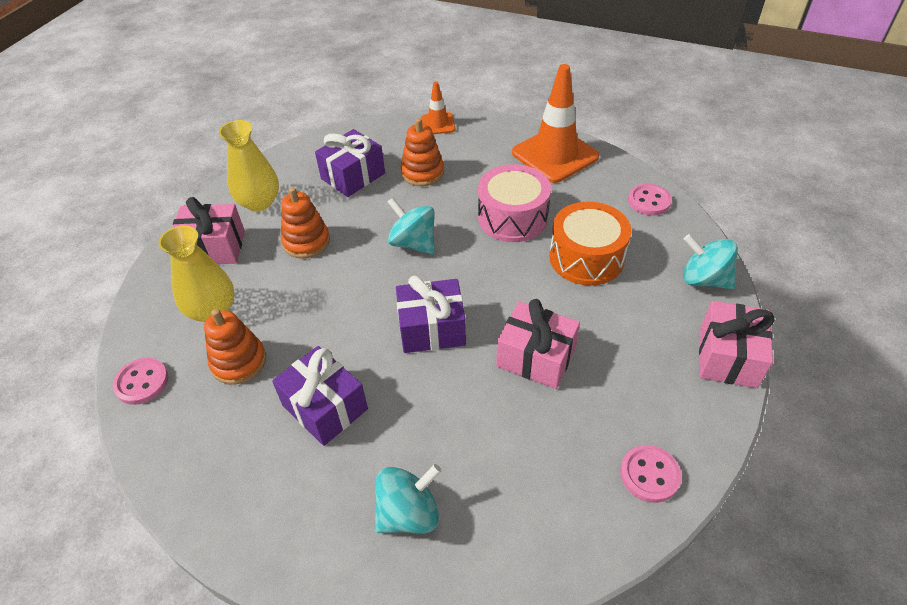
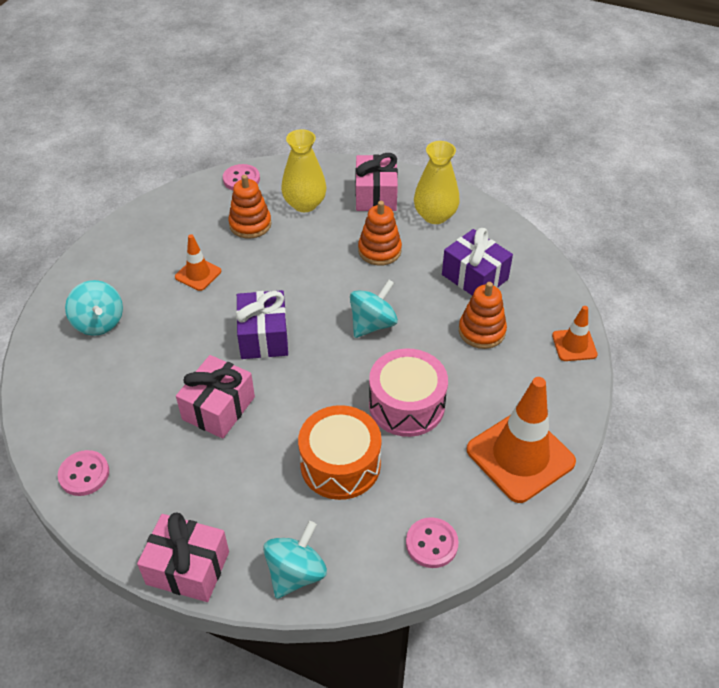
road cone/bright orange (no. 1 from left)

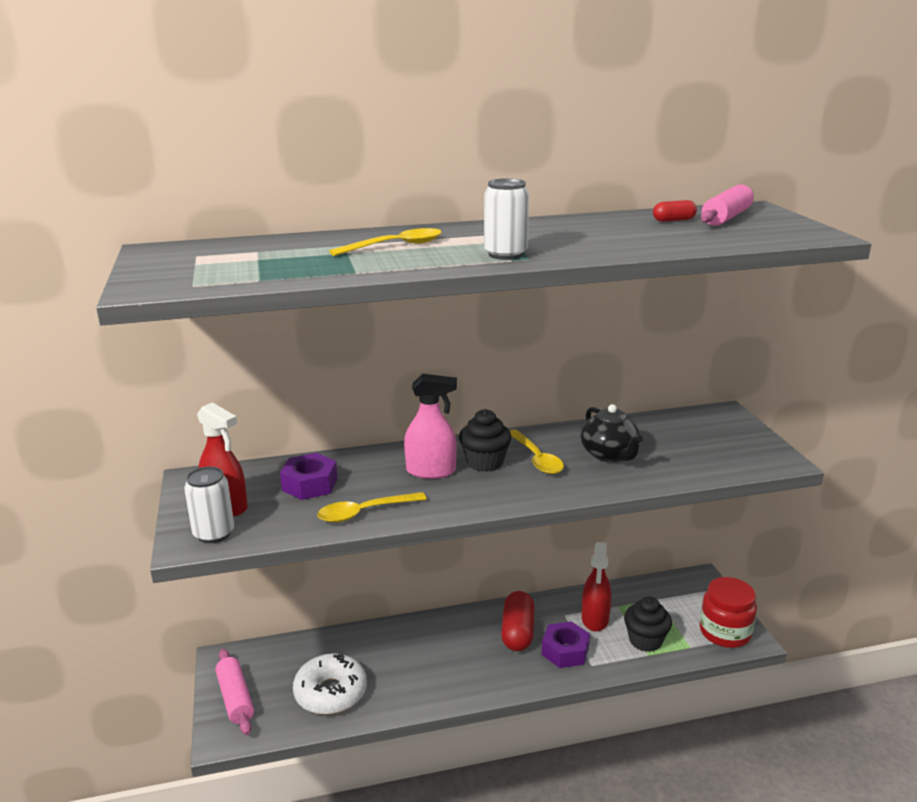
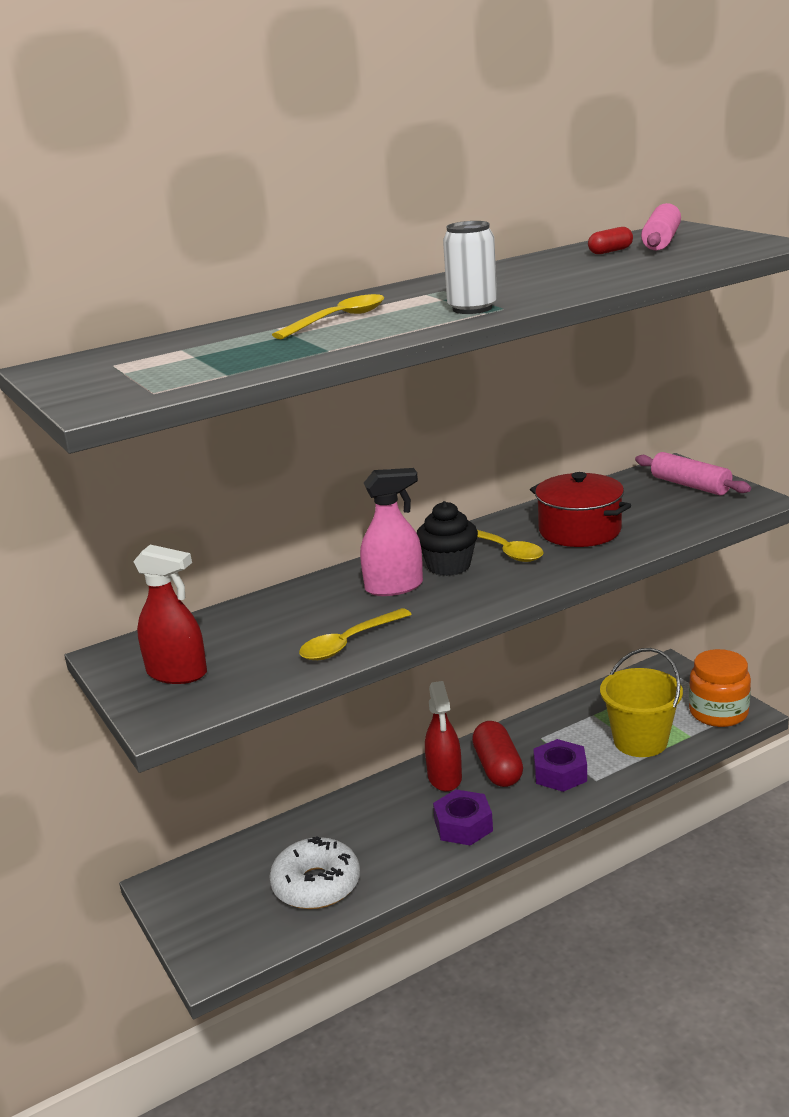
spray bottle/scarlet (no. 2 from left)
nut/purple (no. 1 from left)
pot/scarlet
bucket/yellow
dough roller/pink (no. 2 from left)
jam jar/bright orange
soda can/snow-white (no. 1 from left in the first image)

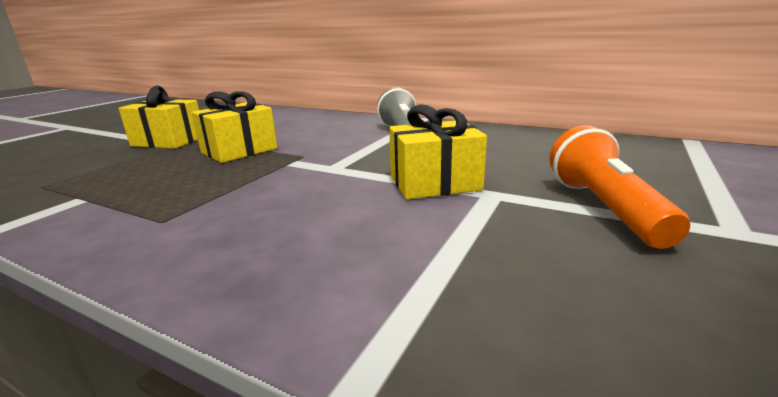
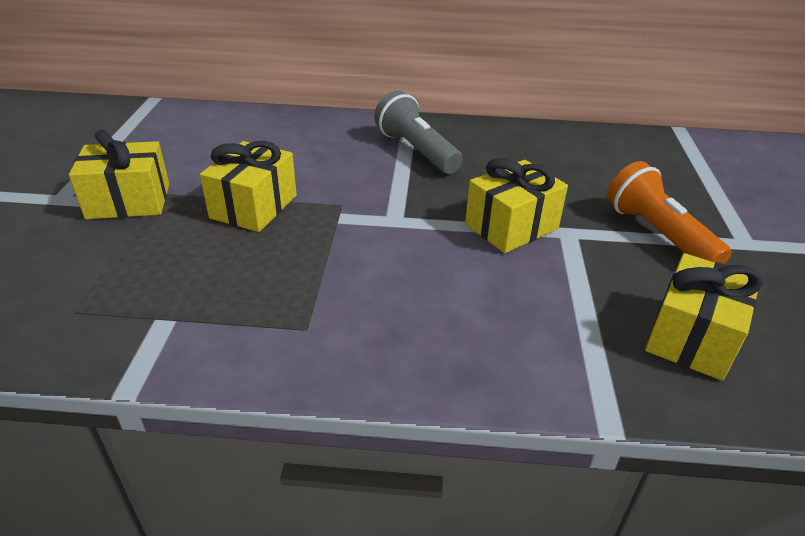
gift/yellow (no. 4 from left)

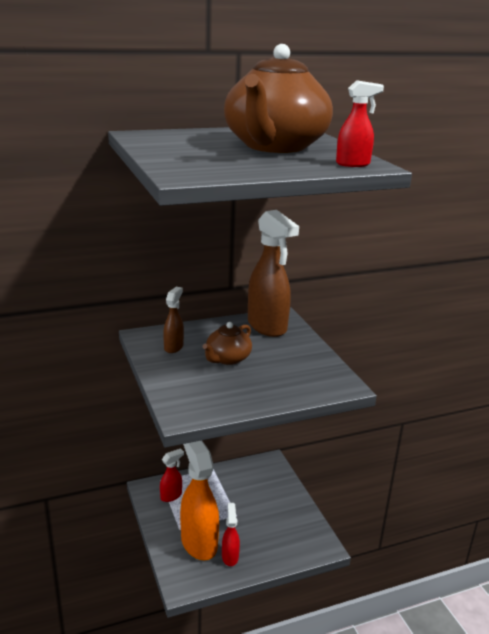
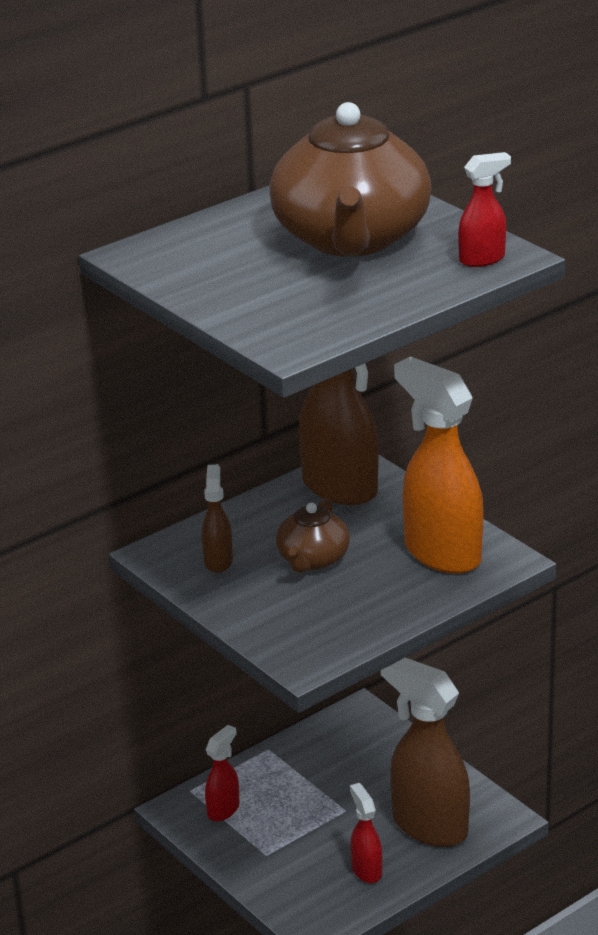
spray bottle/dark brown (no. 3 from left)
spray bottle/bright orange

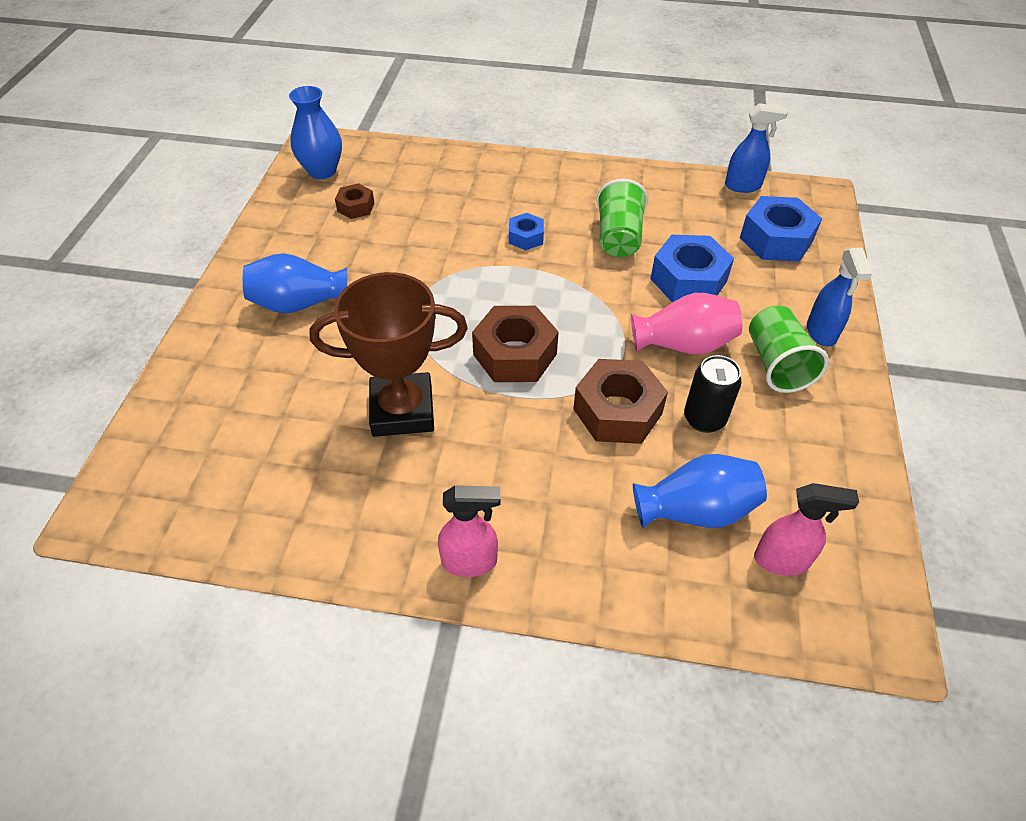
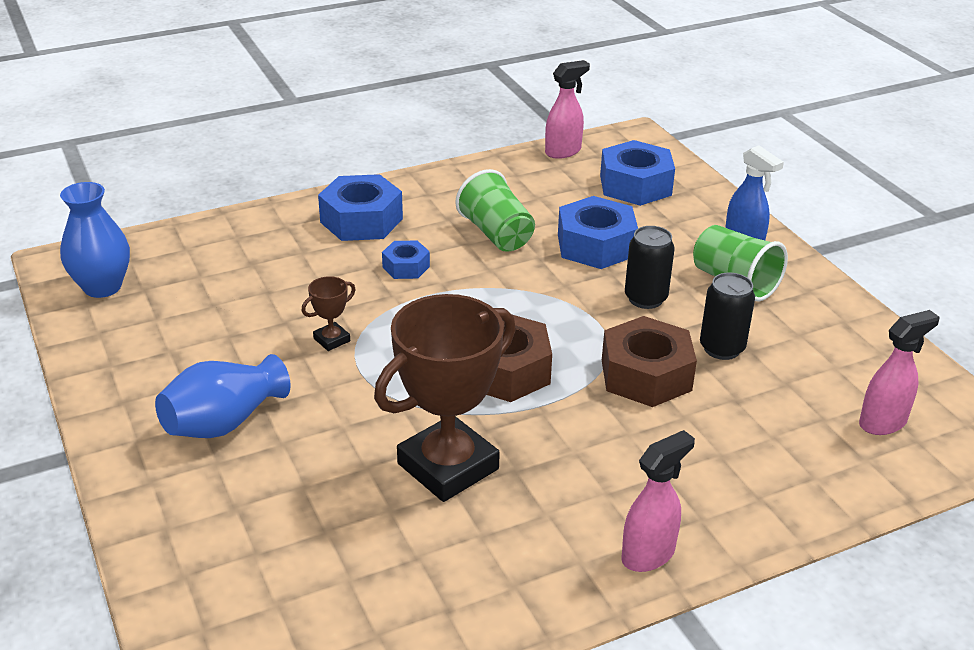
award cup/dark brown (no. 1 from left)
nut/royal blue (no. 1 from left)
spray bottle/pink (no. 1 from left)
soda can/jet-black (no. 1 from left)
nut/dark brown (no. 1 from left in the first image)
flower vase/royal blue (no. 3 from left in the first image)

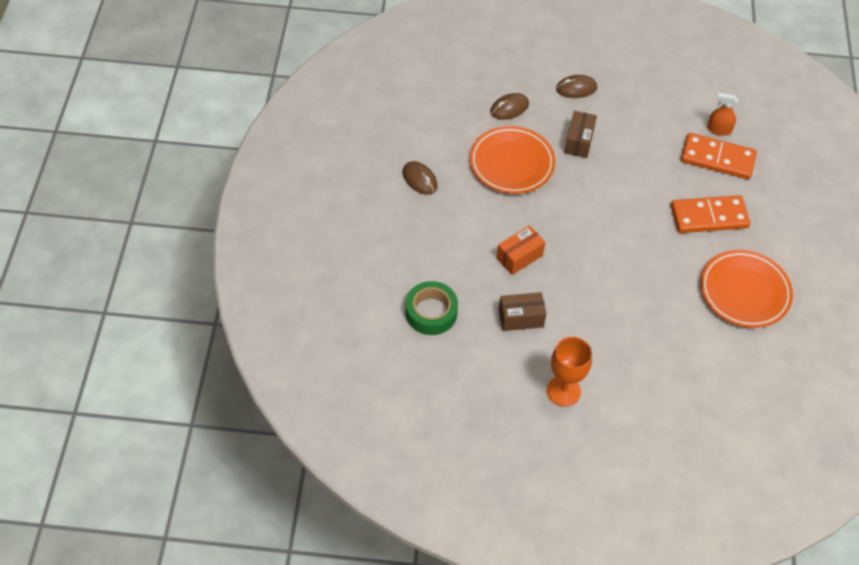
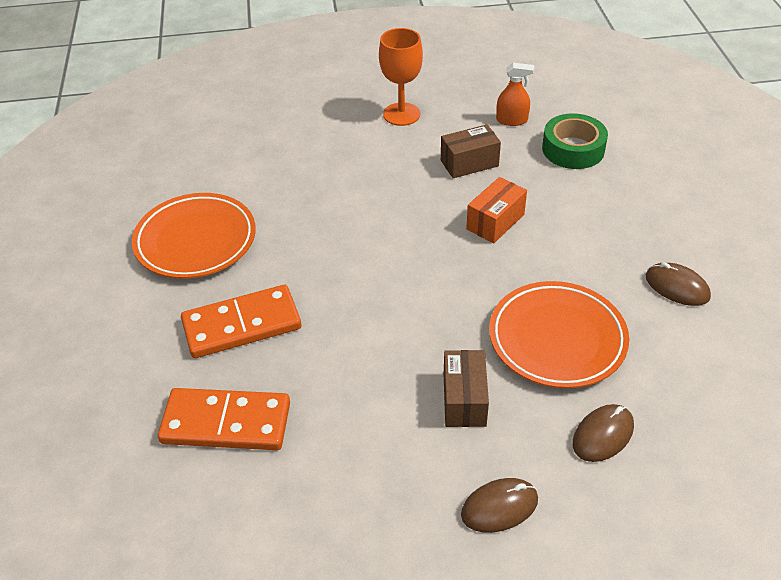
spray bottle/bright orange

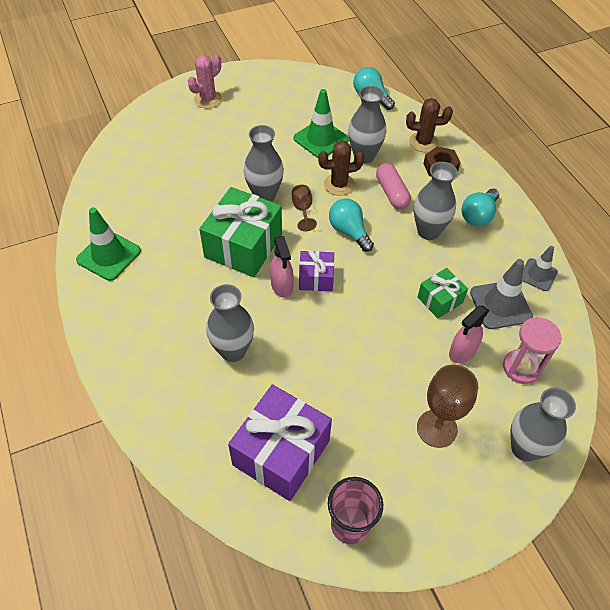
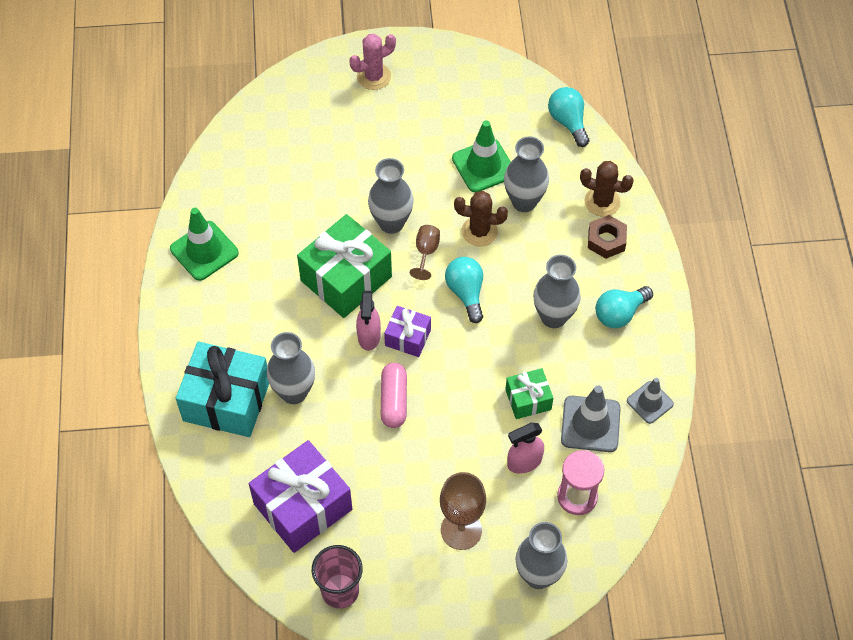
gift/teal
pill shape/pink

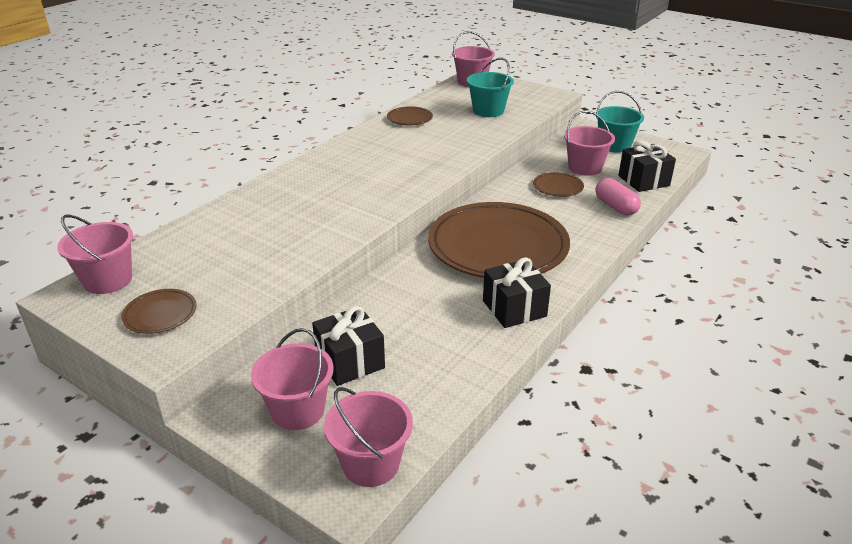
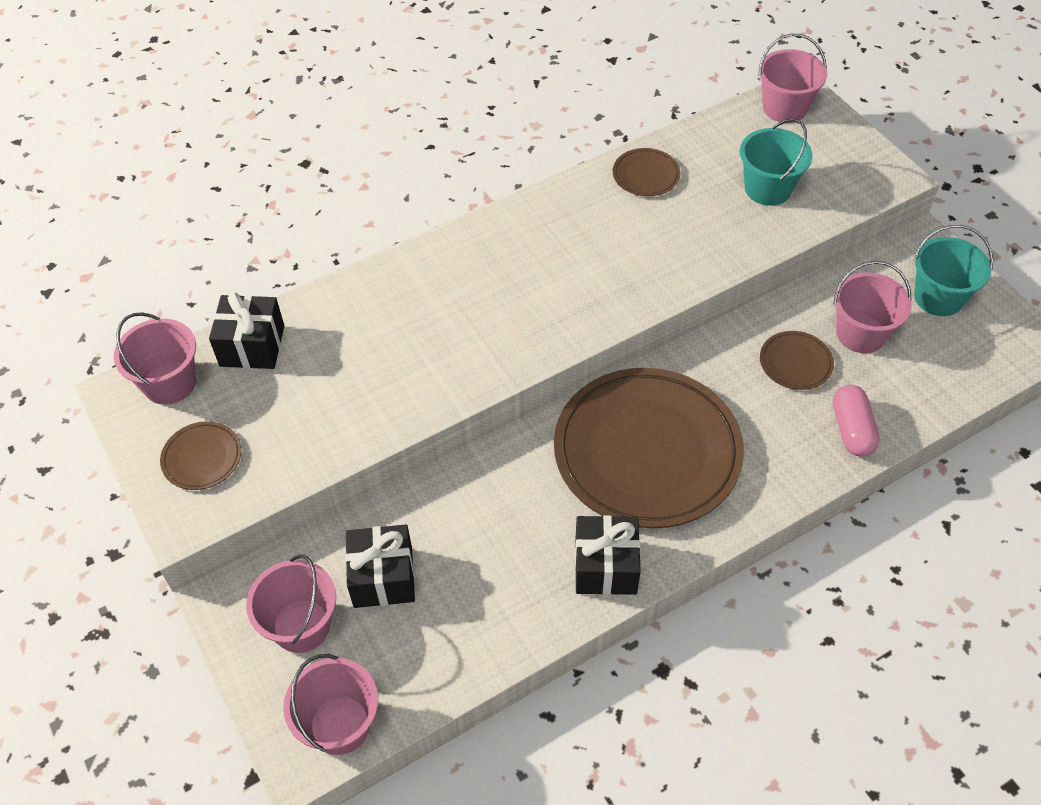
gift/jet-black (no. 1 from left)

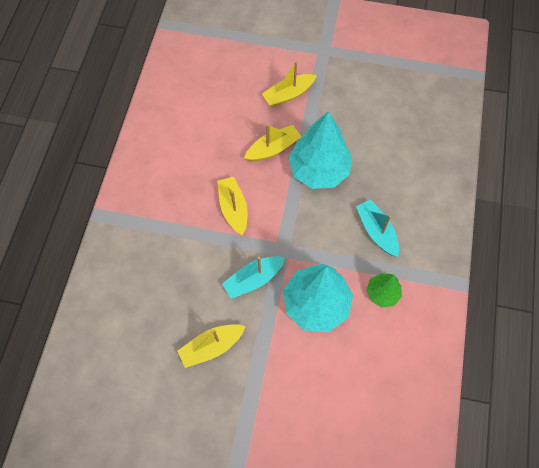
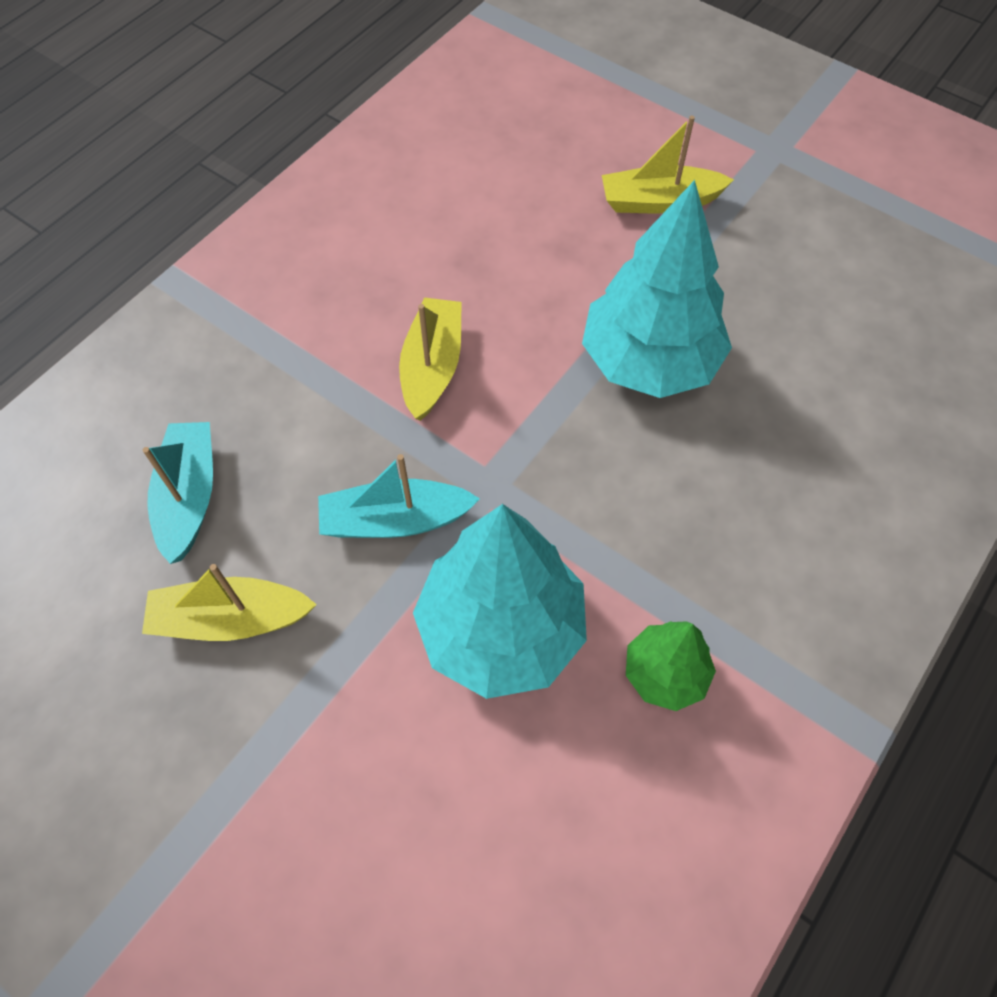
toy boat/teal (no. 1 from left)
toy boat/yellow (no. 3 from left in the first image)

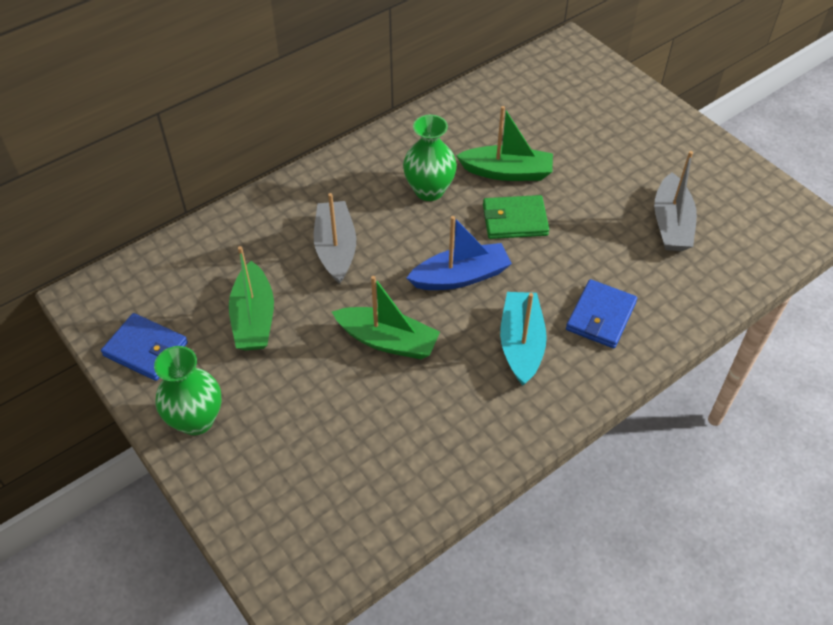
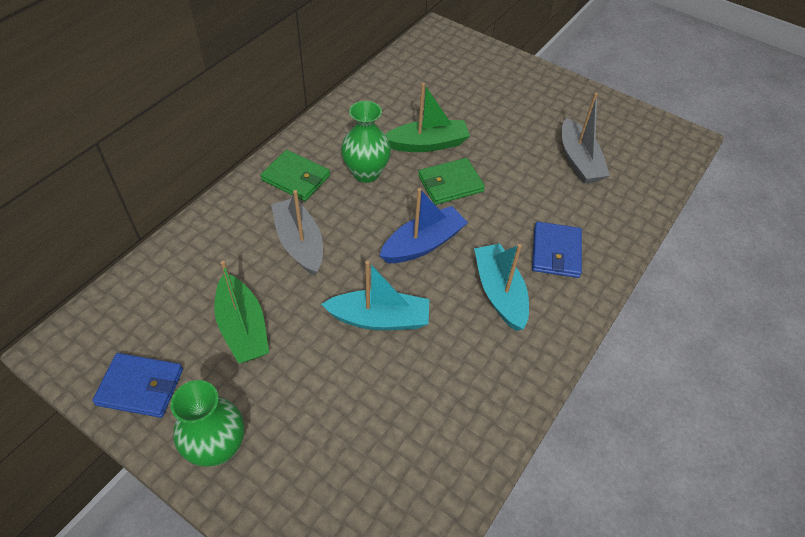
wallet/emerald (no. 1 from left)
toy boat/teal (no. 1 from left)

